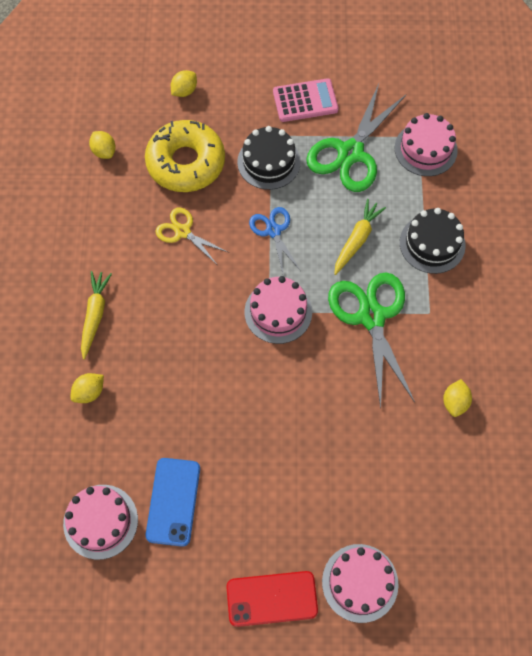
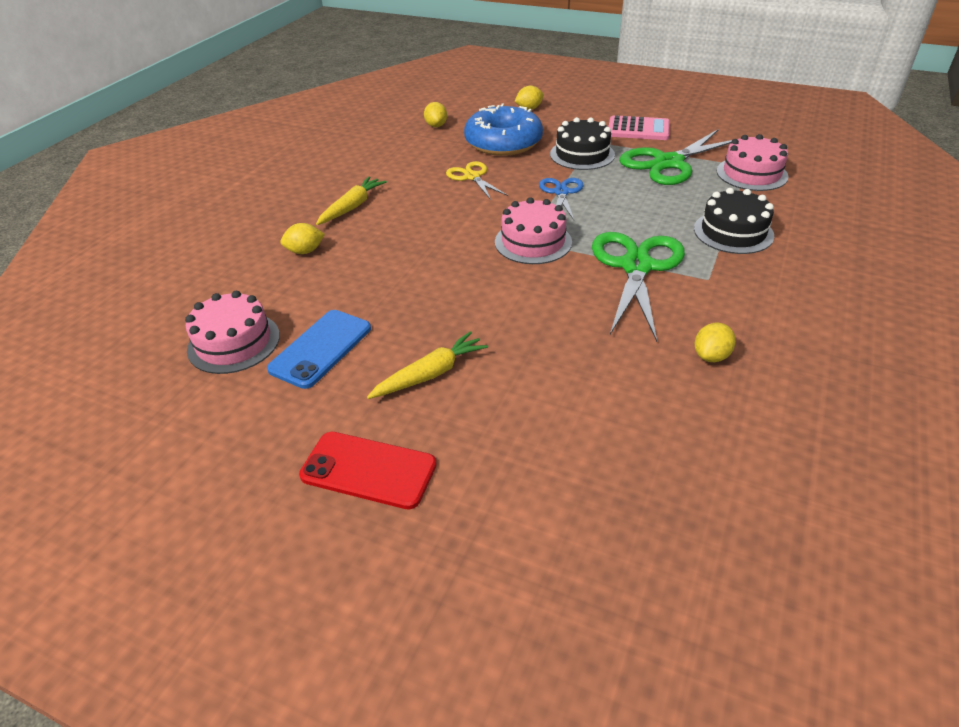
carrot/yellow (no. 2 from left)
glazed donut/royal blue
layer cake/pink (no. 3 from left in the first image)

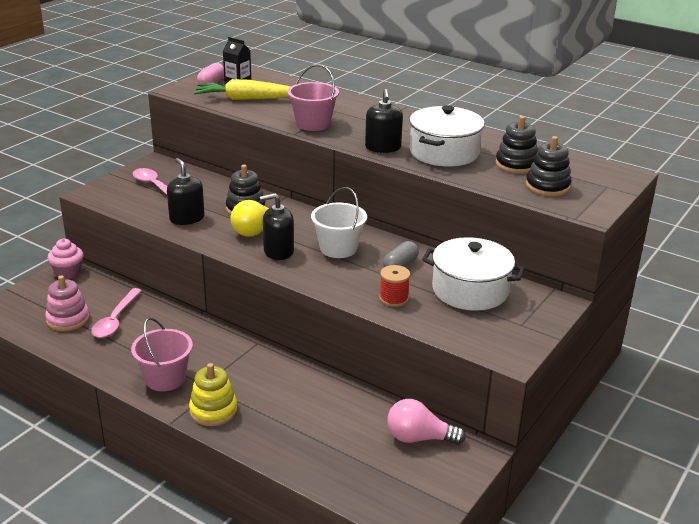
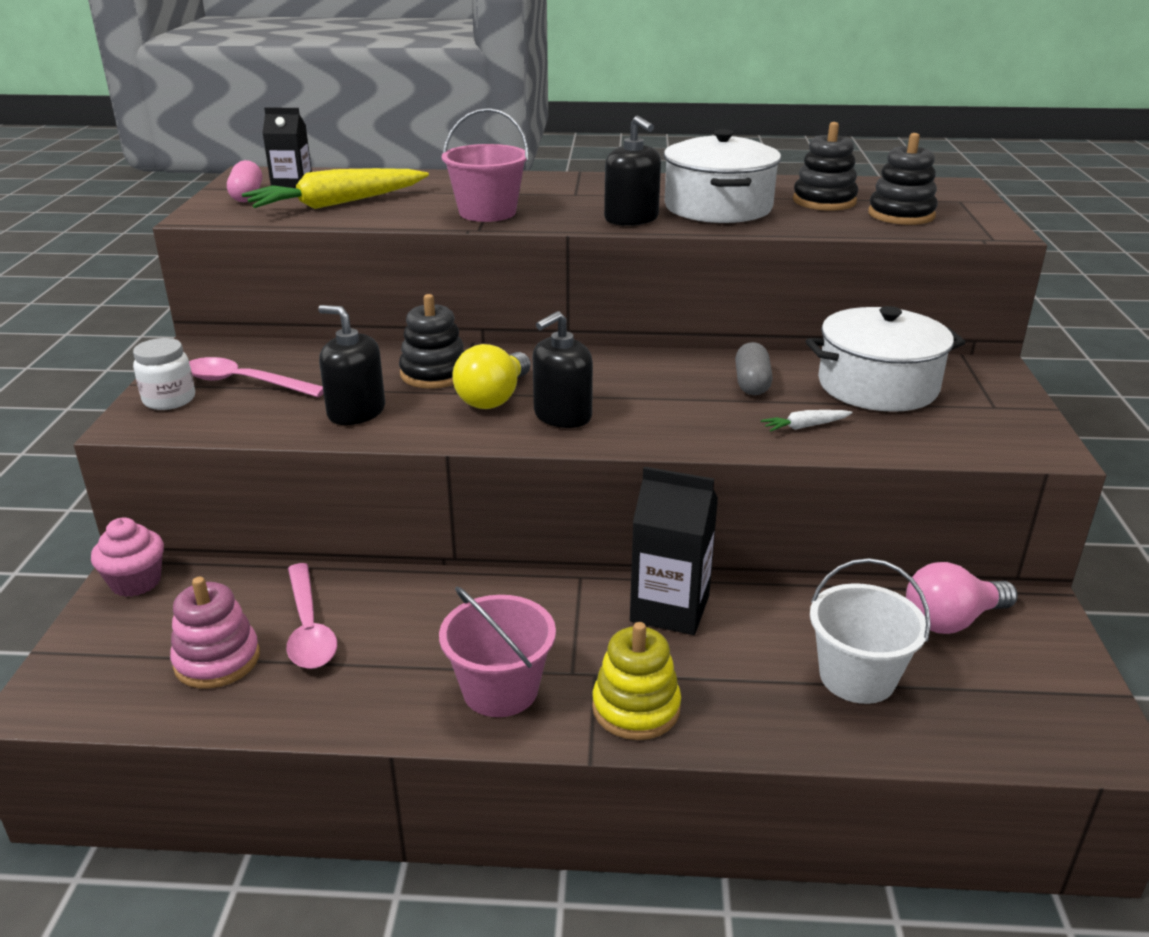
jam jar/snow-white
carton/jet-black (no. 2 from left)
carrot/snow-white
bucket/snow-white

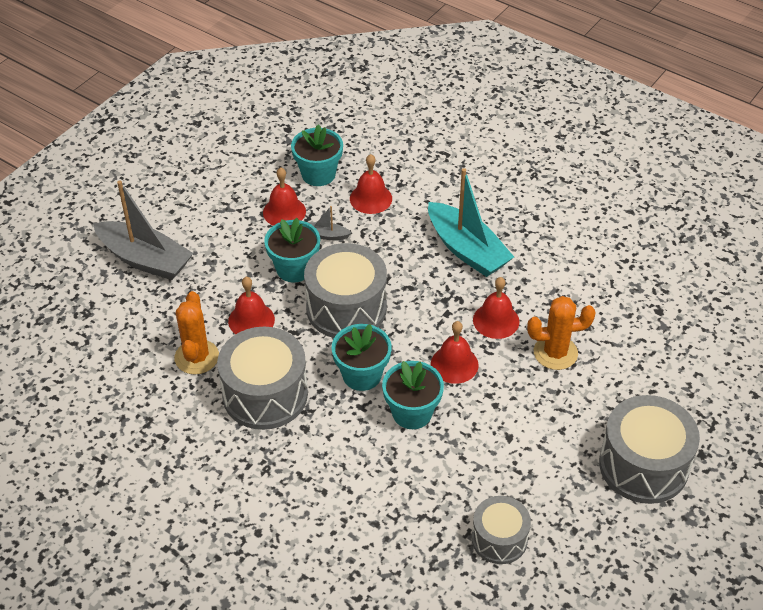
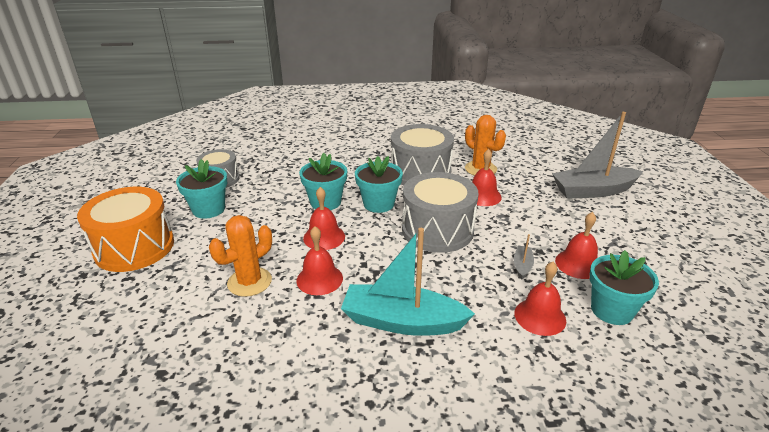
drum/bright orange
flower pot/teal (no. 1 from left)
toy boat/grey (no. 1 from left)

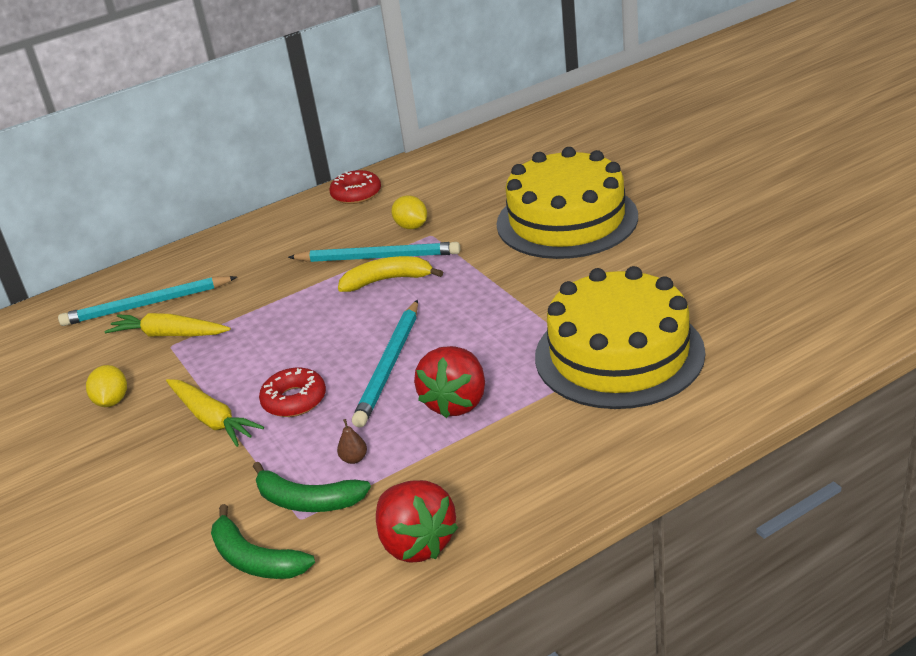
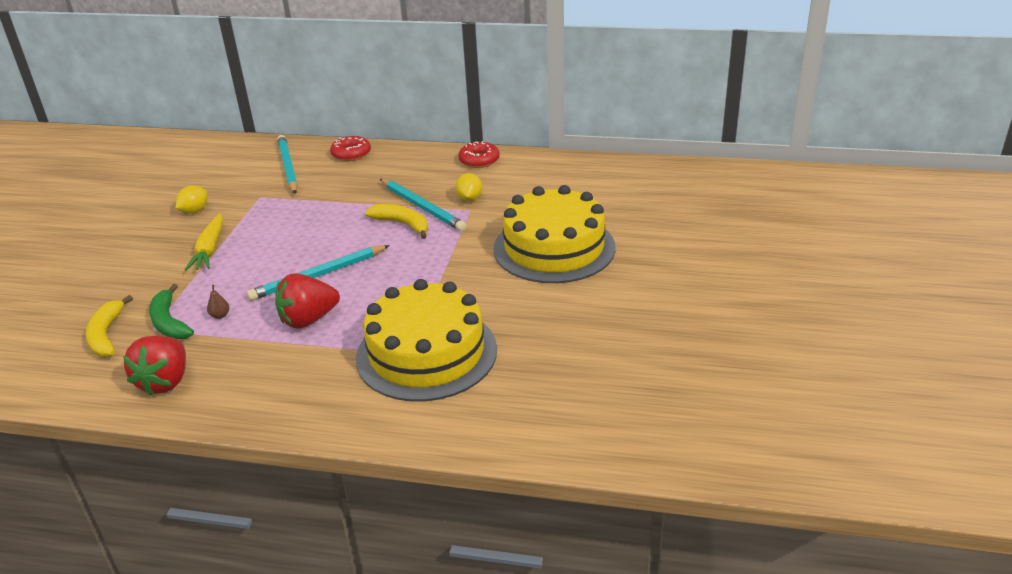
banana/yellow (no. 1 from left)
lead pencil/teal (no. 1 from left)
glazed donut/scarlet (no. 1 from left)
carrot/yellow (no. 1 from left in the first image)

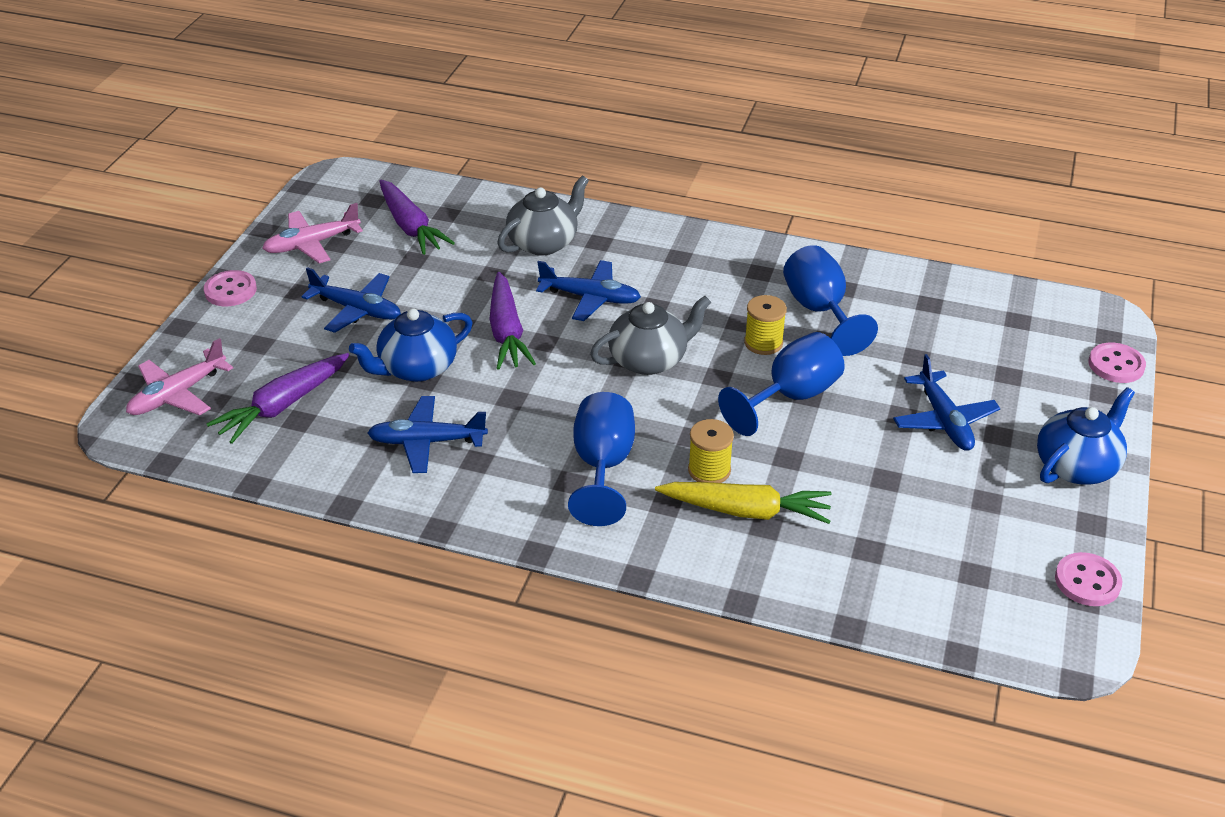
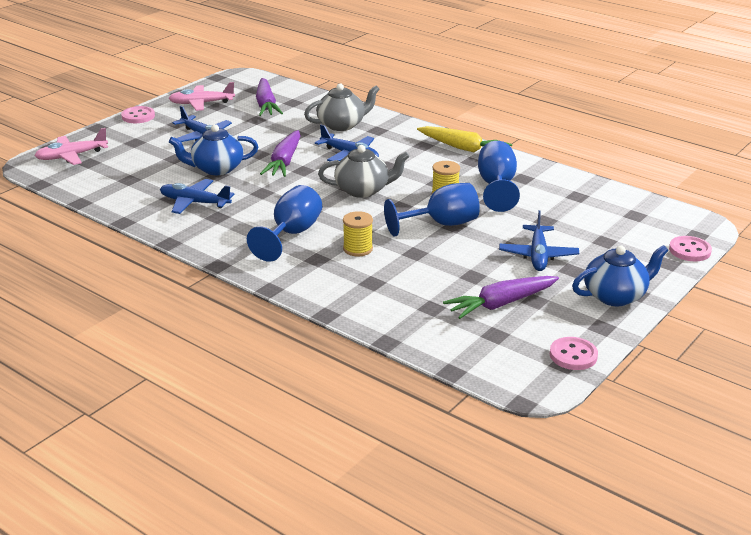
carrot/yellow
carrot/purple (no. 3 from left)

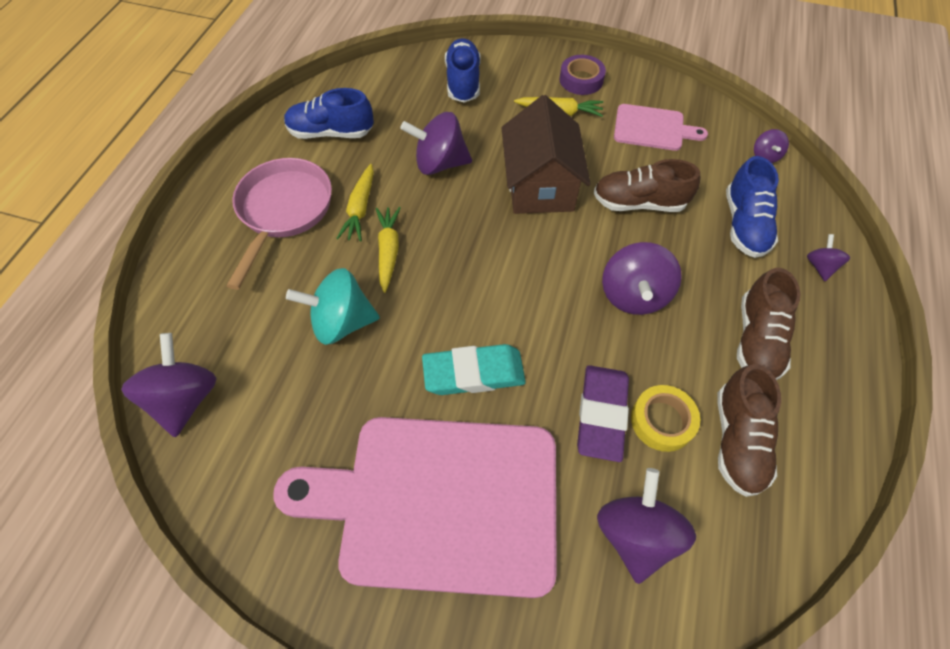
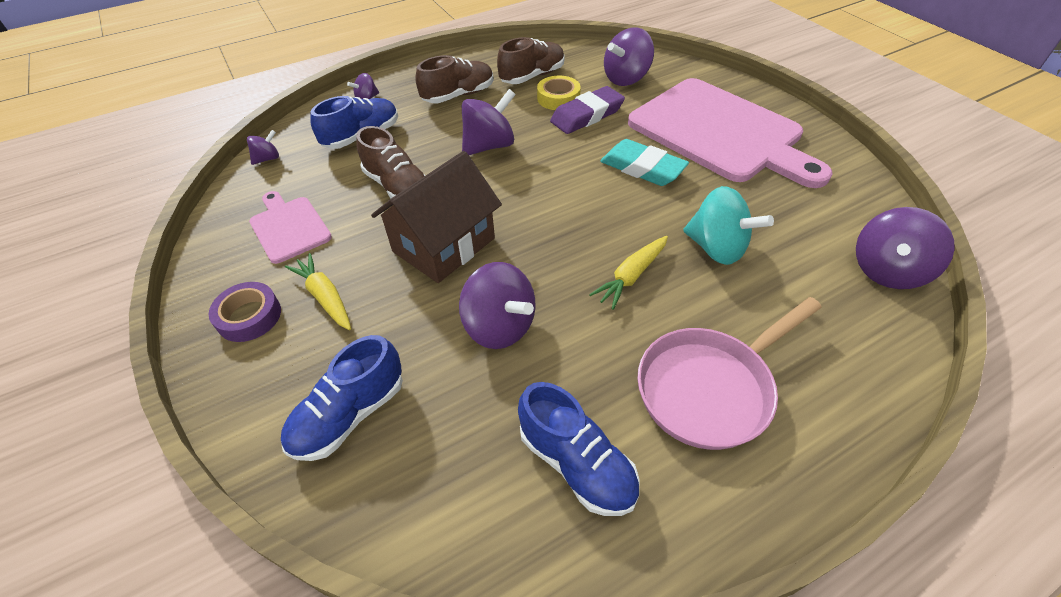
carrot/yellow (no. 1 from left in the first image)

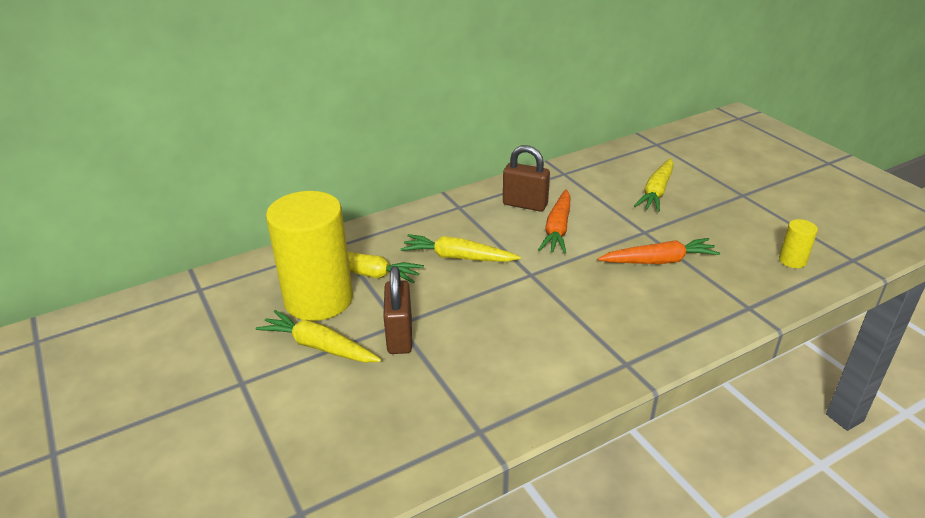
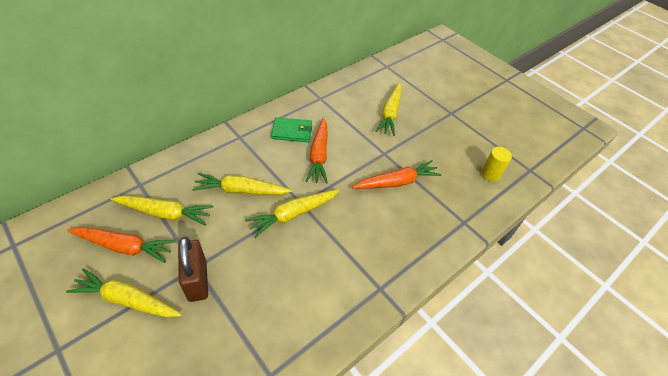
carrot/bright orange (no. 1 from left)
carrot/yellow (no. 4 from left)
wallet/emerald

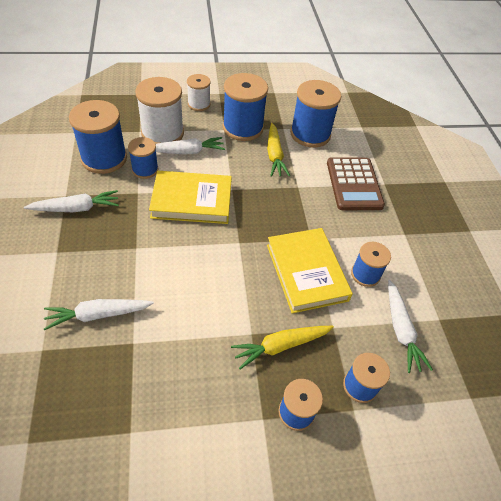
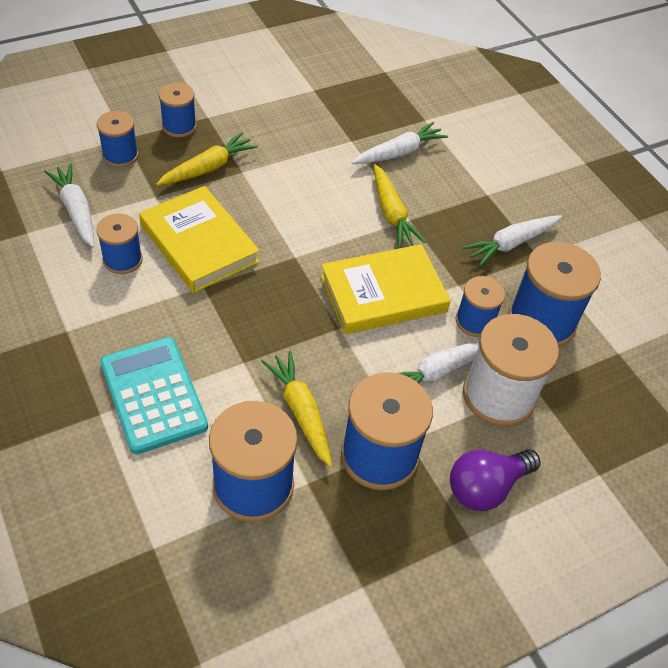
pocket calculator/teal
carrot/yellow (no. 3 from left)
lightbulb/purple

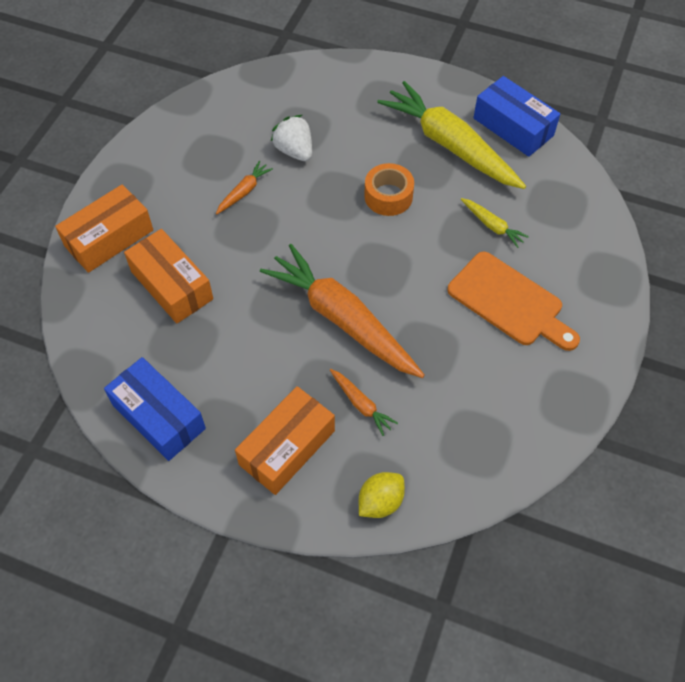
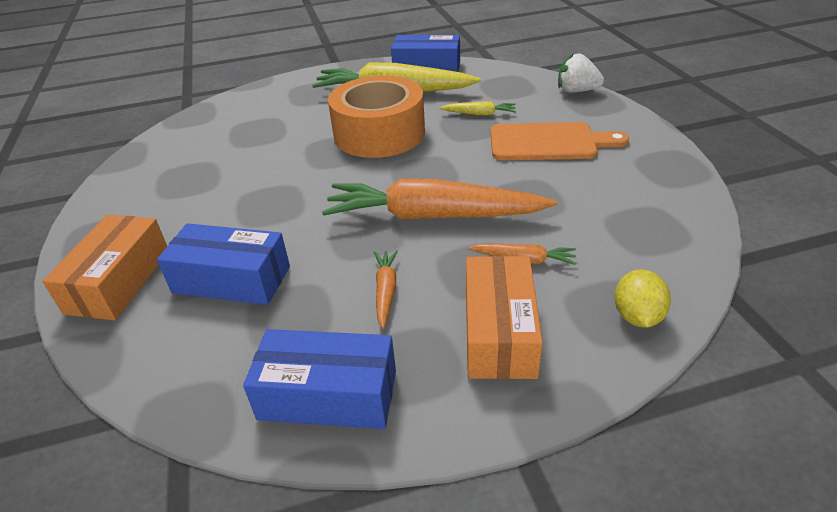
package/royal blue (no. 1 from left)
sticky tape/bright orange
carrot/bright orange (no. 1 from left)
berry/snow-white

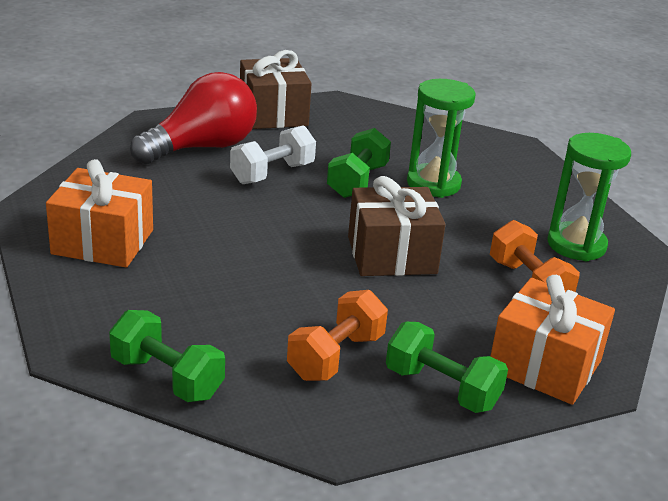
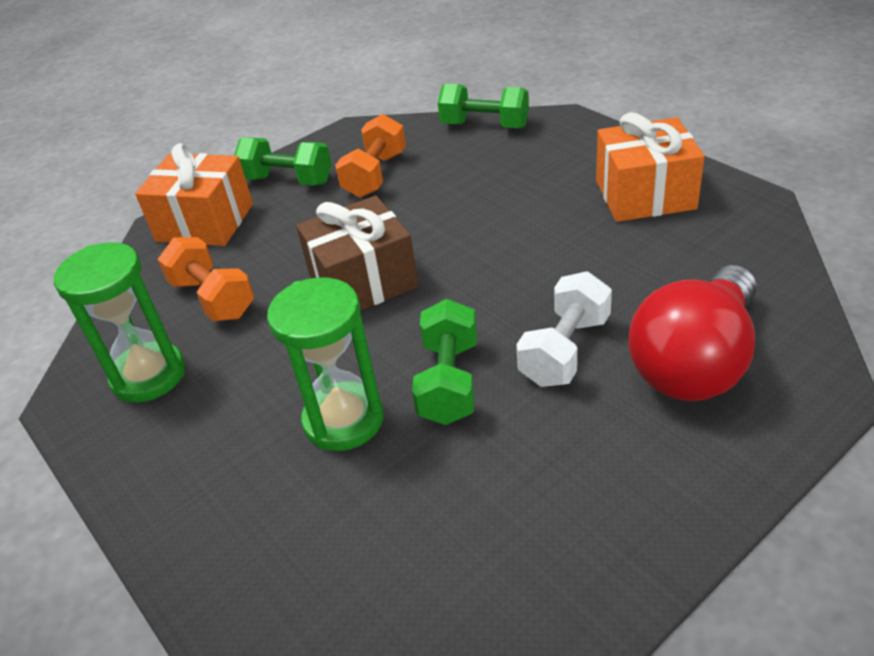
gift/dark brown (no. 1 from left in the first image)

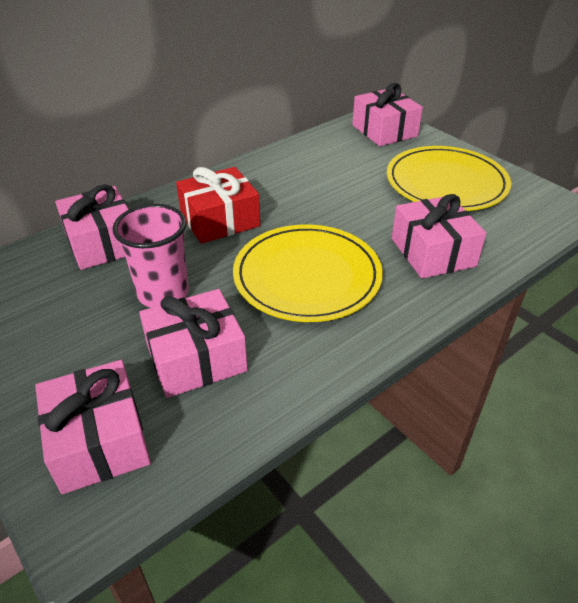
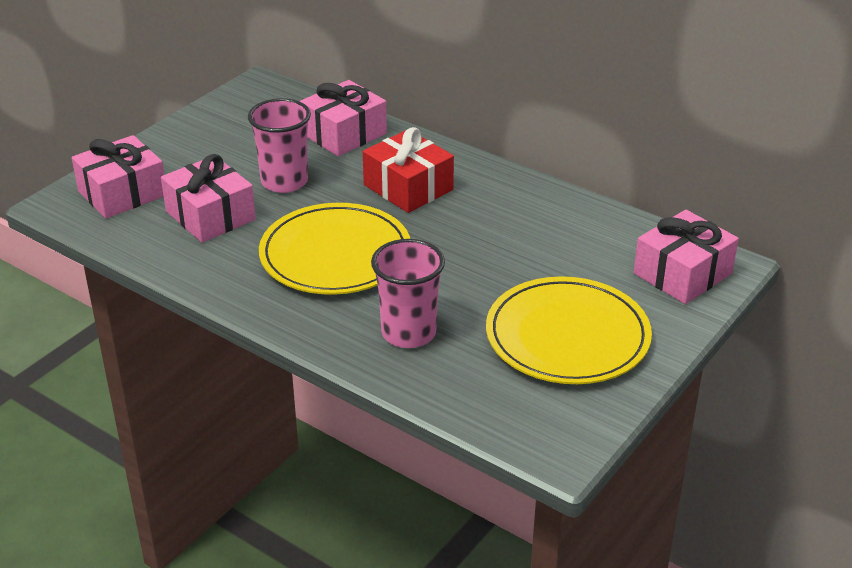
cup/pink (no. 2 from left)

